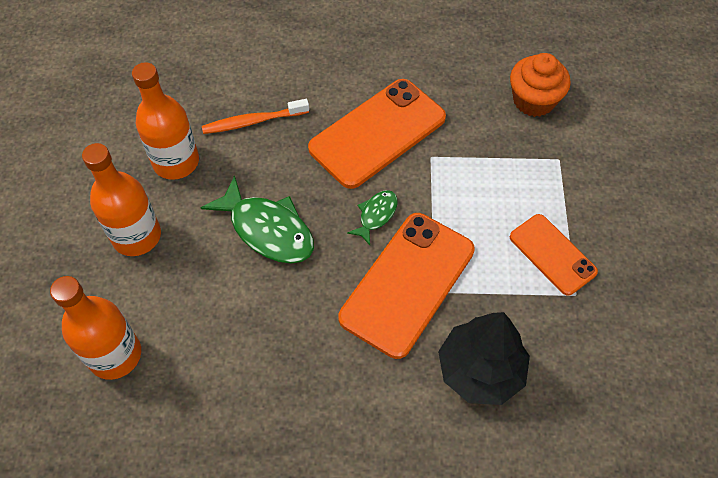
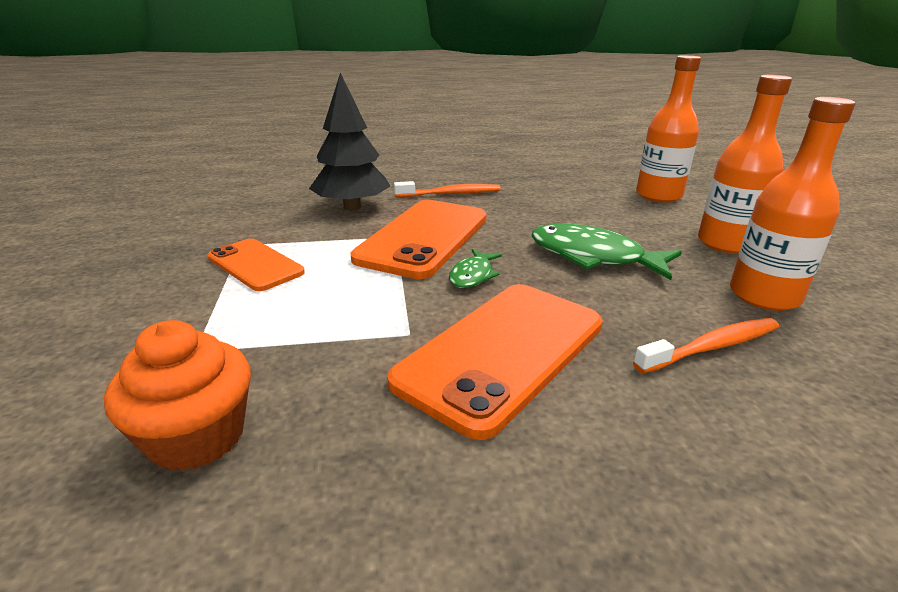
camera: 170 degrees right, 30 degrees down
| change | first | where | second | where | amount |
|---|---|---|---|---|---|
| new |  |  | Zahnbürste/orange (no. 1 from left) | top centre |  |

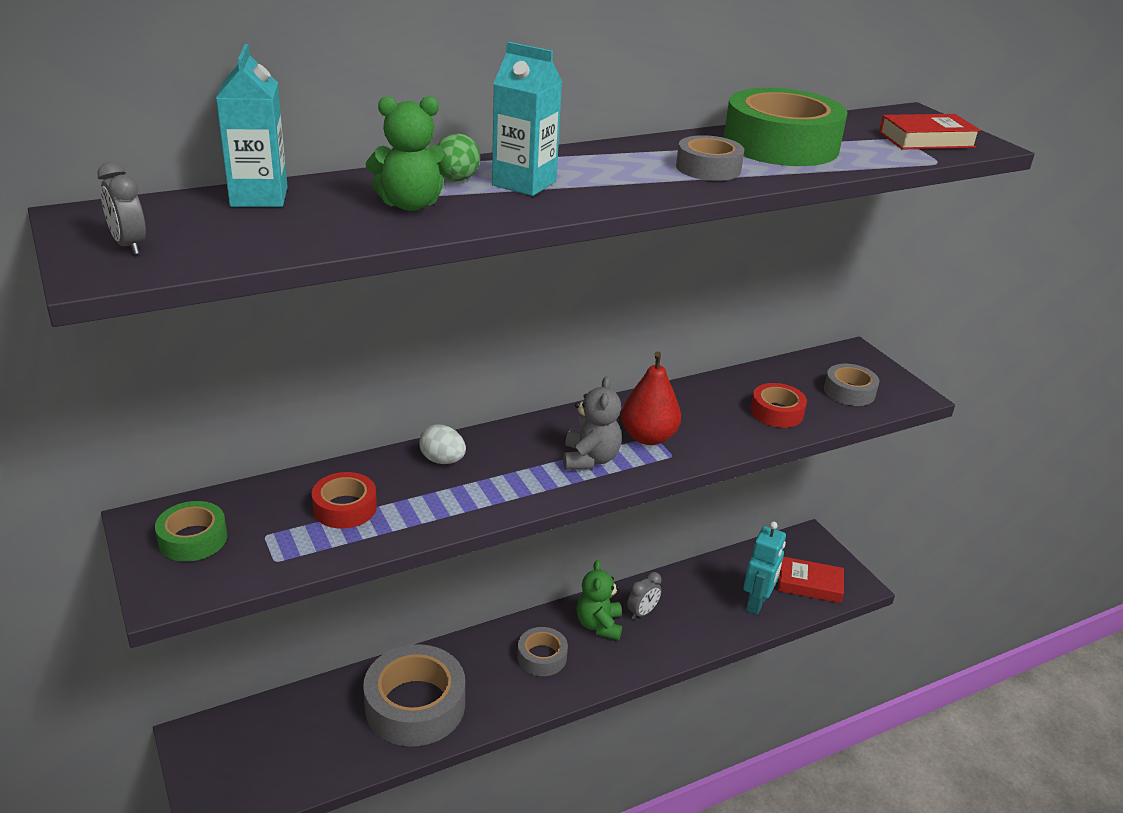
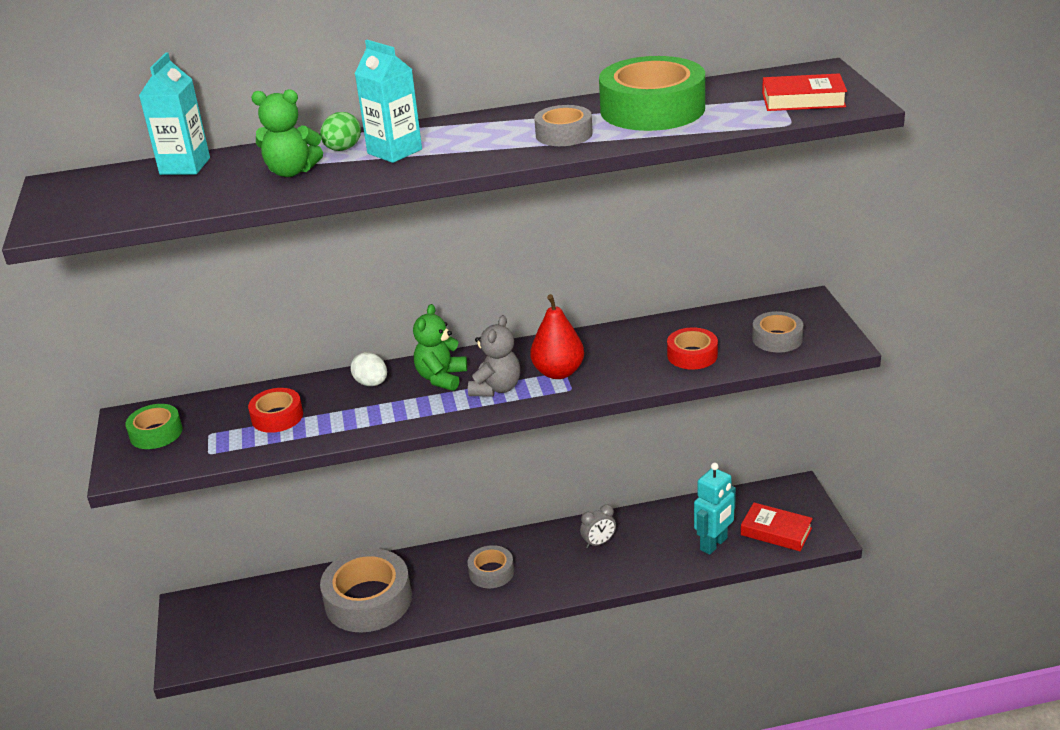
camera: 20 degrees right, 0 degrees up
| change | first | where | second | where | amount |
|---|---|---|---|---|---|
| shifted | Teddybär/grün (no. 2 from left) | bottom centre |  | centre |  |
| gone | Wecker/grau (no. 1 from left) | top left |  |  |  |

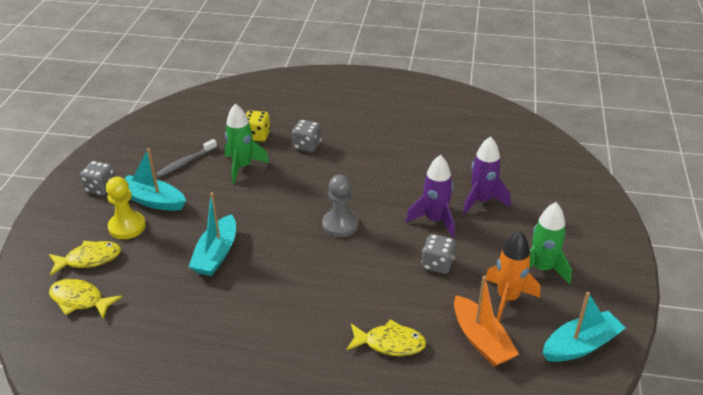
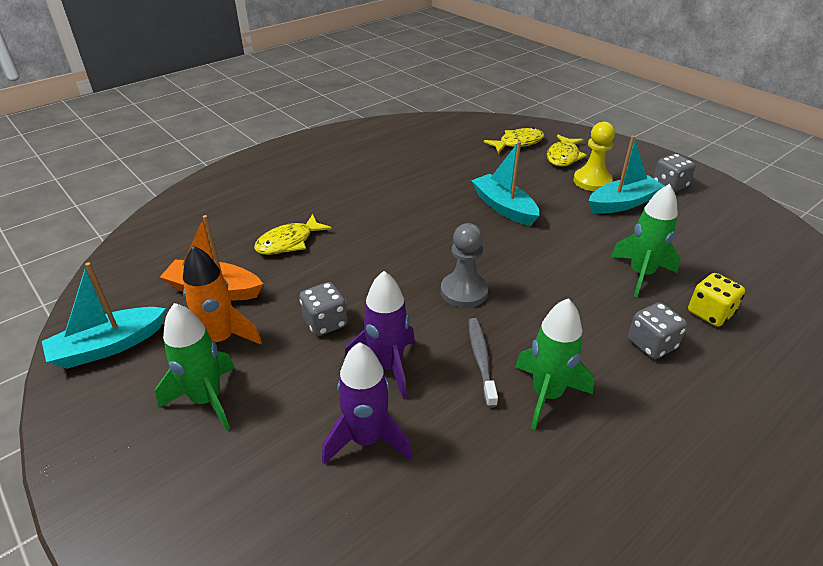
camera: 130 degrees right, 0 degrees up
| change | first | where | second | where | amount |
|---|---|---|---|---|---|
| rotated | Boot/türkis (no. 3 from left in the first image) | bottom right | Boot/türkis (no. 1 from left) | middle left | 45 degrees clockwise |
| shifted | Zahnbürste/grau | middle left |  | centre |  |
| new |  |  | Rakete/grün (no. 2 from left) | middle right |  |

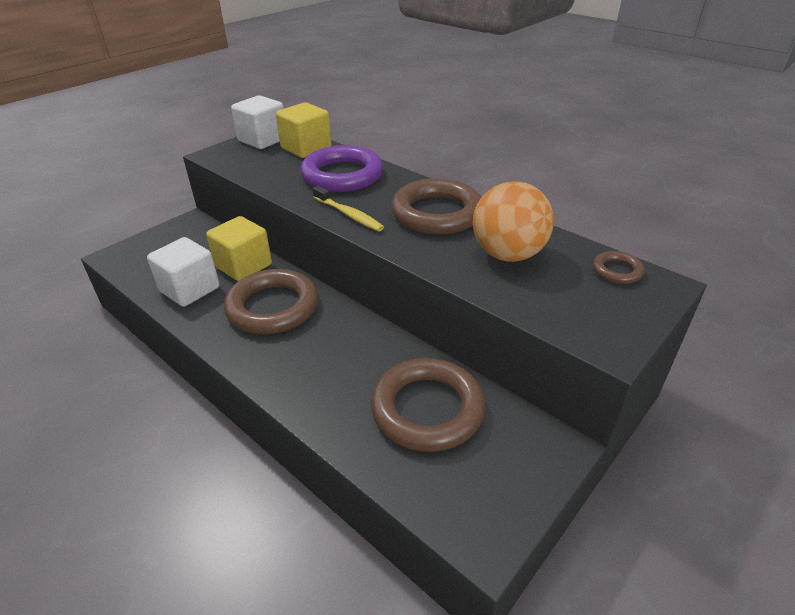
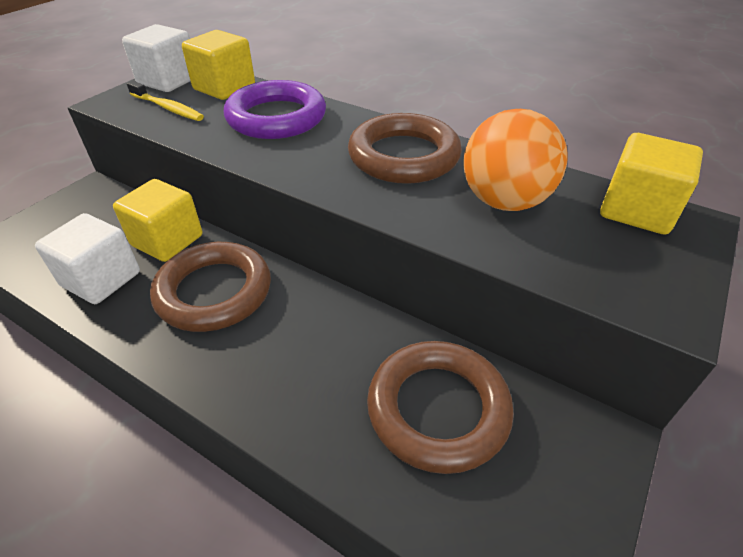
camera: 10 degrees left, 5 degrees up
| change | first | where | second | where | amount |
|---|---|---|---|---|---|
| shifted | Zahnbürste/gelb | centre |  | top left |  |
| swapped | Ring/braun (no. 4 from left) | middle right | Kubus/gelb (no. 3 from left) | top right |  |

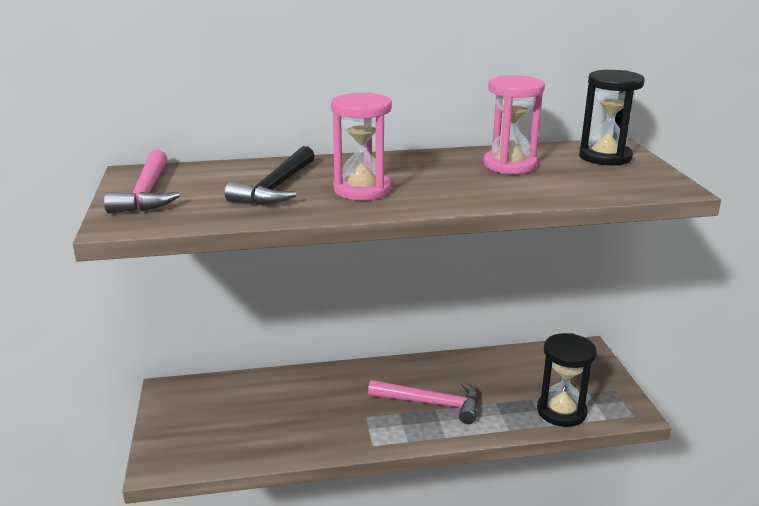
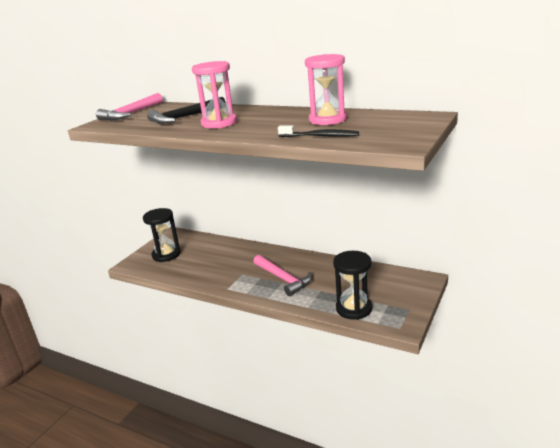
camera: 40 degrees right, 0 degrees up
| change | first | where | second | where | amount |
|---|---|---|---|---|---|
| shifted | Sanduhr/schwarz (no. 2 from left in the first image) | top right | Sanduhr/schwarz (no. 1 from left) | middle left |  |
| new |  |  | Zahnbürste/schwarz | top centre |  |

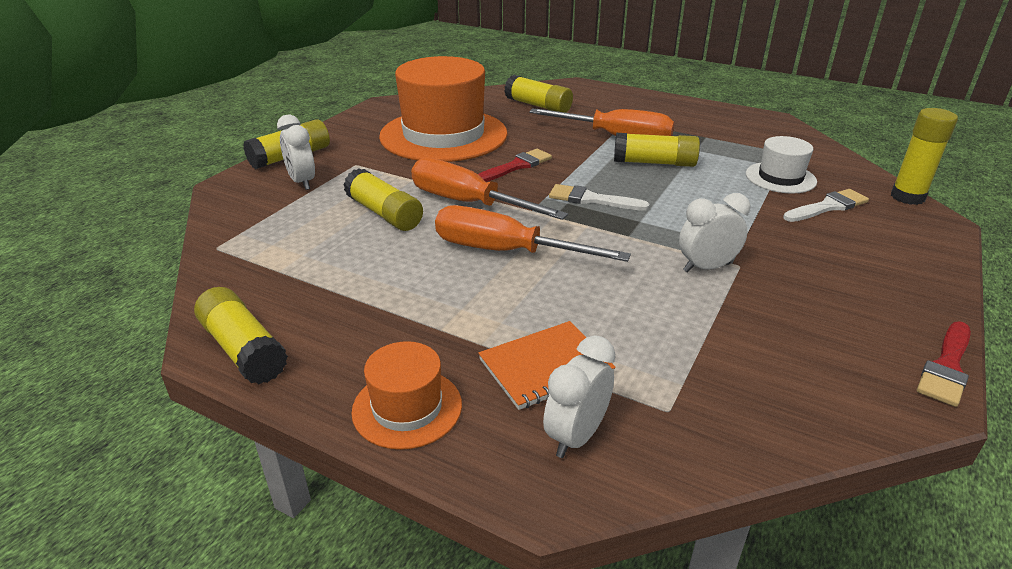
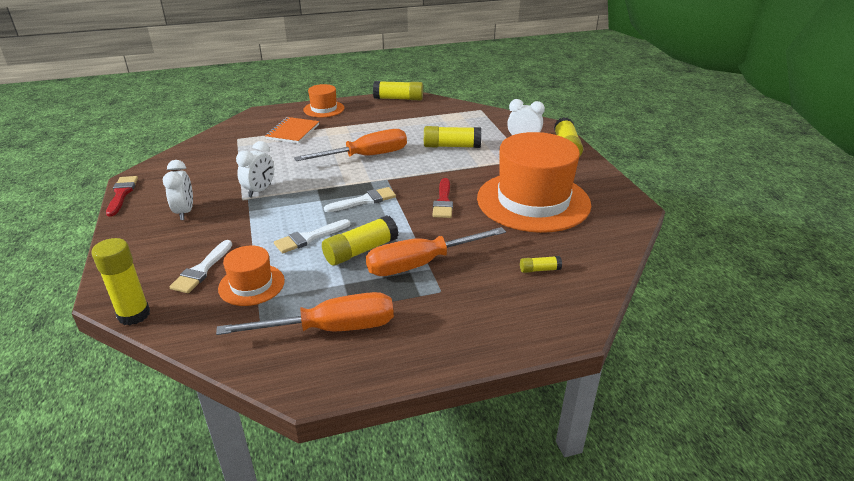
camera: 135 degrees right, 0 degrees up
| change | first | where | second | where | amount |
|---|---|---|---|---|---|
| shifted | Wecker/weiß (no. 2 from left in the first image) | bottom centre | Wecker/weiß (no. 1 from left) | middle left |  |
| shifted | Schraubenzieher/orange (no. 1 from left) | top centre |  | centre |  |
| repainted | Hut/weiß | top right | Hut/orange (no. 1 from left) | middle left |  |
| new |  |  | Pinsel/weiß (no. 2 from left) | centre |  |
| scaled | Klebestift/gelb (no. 4 from left in the first image) | top centre | Klebestift/gelb (no. 5 from left) | centre | x0.51 |

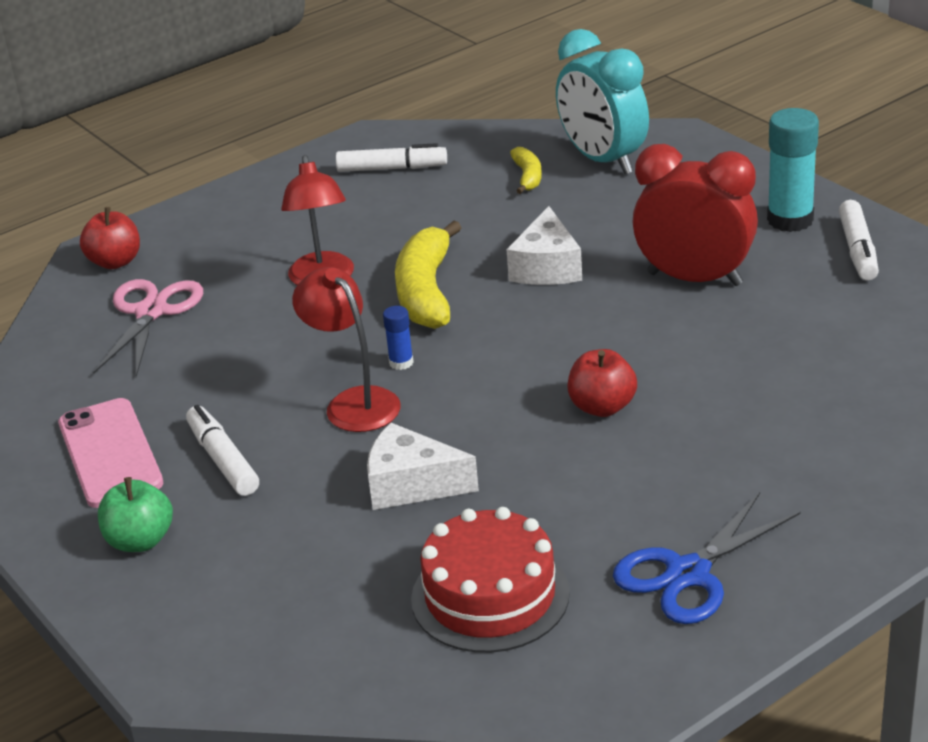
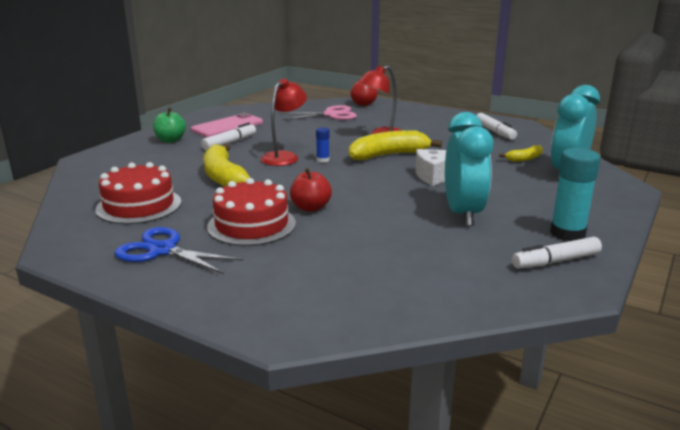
camera: 65 degrees right, 10 degrees down
| change | first | where | second | where | amount |
|---|---|---|---|---|---|
| swapped | Käse/weiß (no. 1 from left) | centre | Banane/gelb (no. 1 from left) | middle left |  |
| new |  |  | Kuchen/rot (no. 2 from left) | centre |  |
| repainted | Wecker/rot | top right | Wecker/türkis (no. 1 from left) | middle right |  |

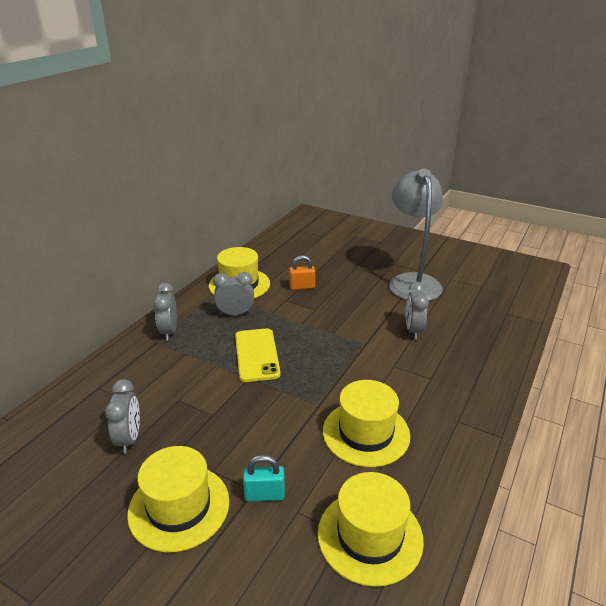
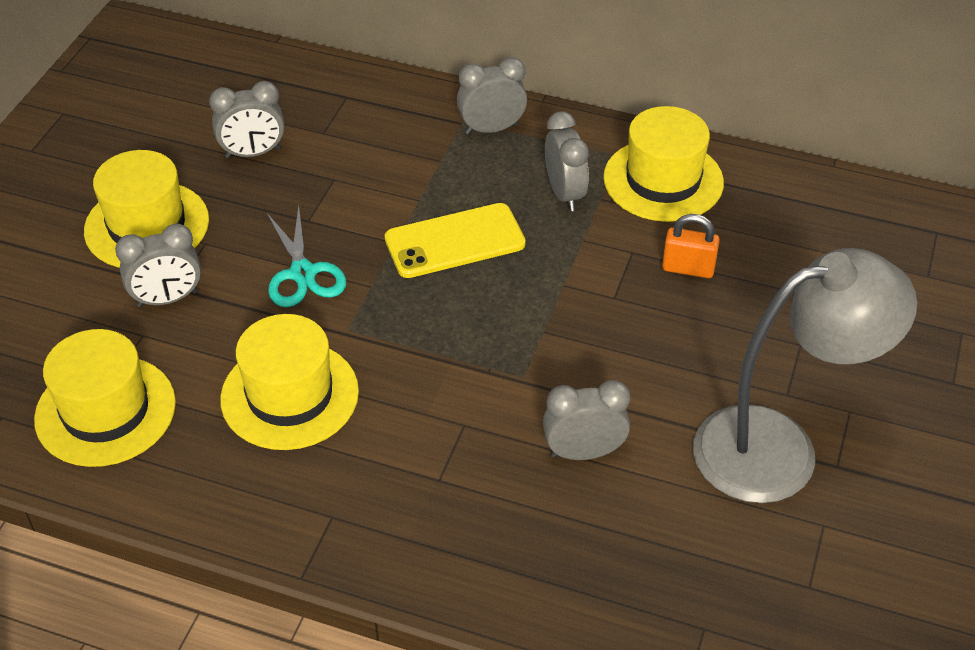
camera: 80 degrees right, 15 degrees up
| change | first | where | second | where | amount |
|---|---|---|---|---|---|
| swapped | Vorhängeschloss/türkis | bottom centre | Wecker/grau (no. 1 from left) | middle left |  |
| new |  |  | Schere/türkis | middle left |  |
| rotated | Vorhängeschloss/orange | centre |  | middle right | 60 degrees counterclockwise |

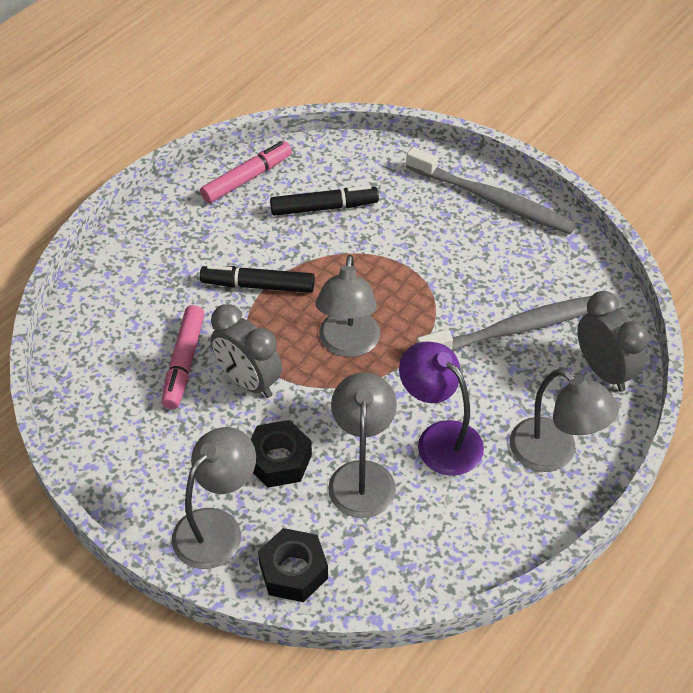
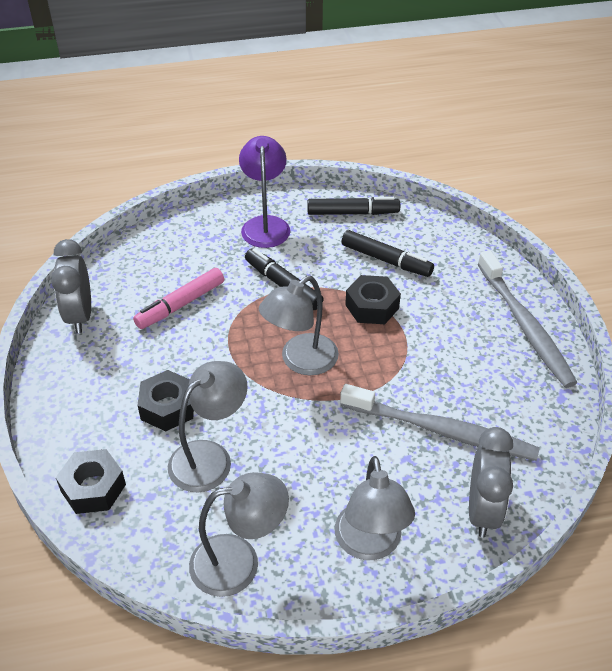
camera: 40 degrees right, 5 degrees down
| change | first | where | second | where | amount |
|---|---|---|---|---|---|
| shifted | Wecker/grau (no. 1 from left) | centre |  | middle left |  |
| shifted | Lampe/grau (no. 1 from left in the first image) | bottom left | Lampe/grau (no. 2 from left) | bottom centre |  |
| shifted | Lampe/lila | centre |  | top centre |  |
| repainted | Filzstift/rosa (no. 2 from left) | top centre | Filzstift/schwarz (no. 2 from left) | top centre |  |
| new |  |  | Sechskantmutter/schwarz (no. 3 from left) | centre |  |

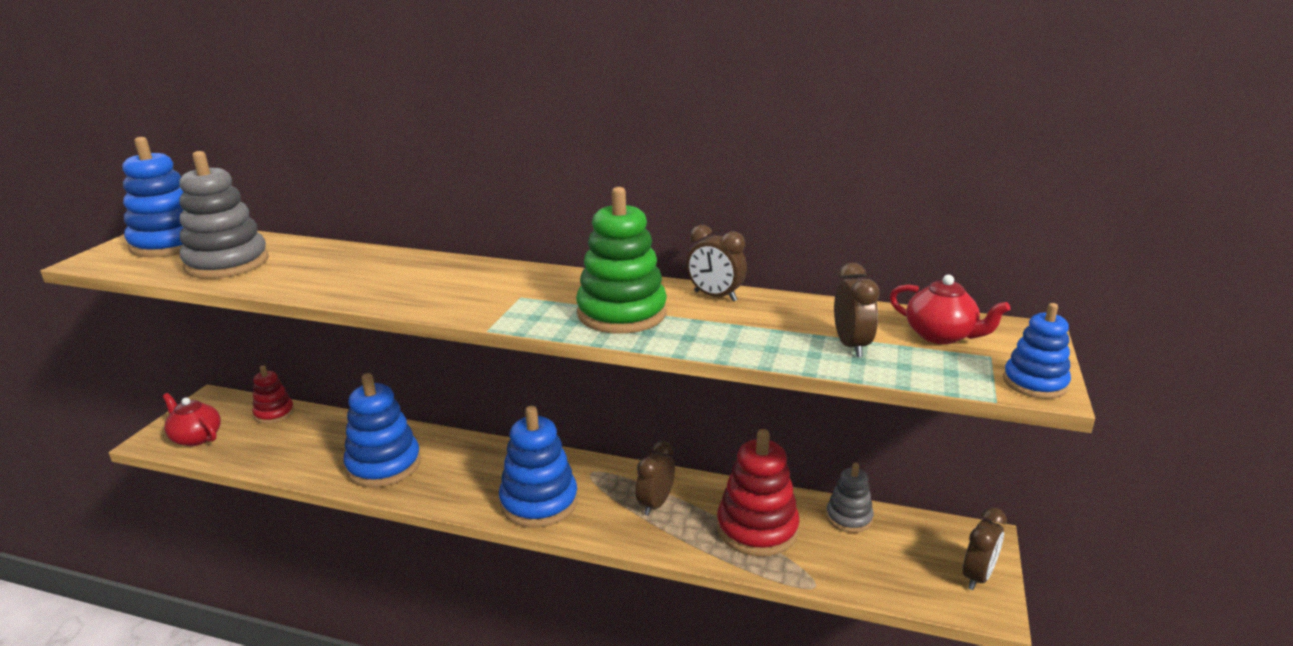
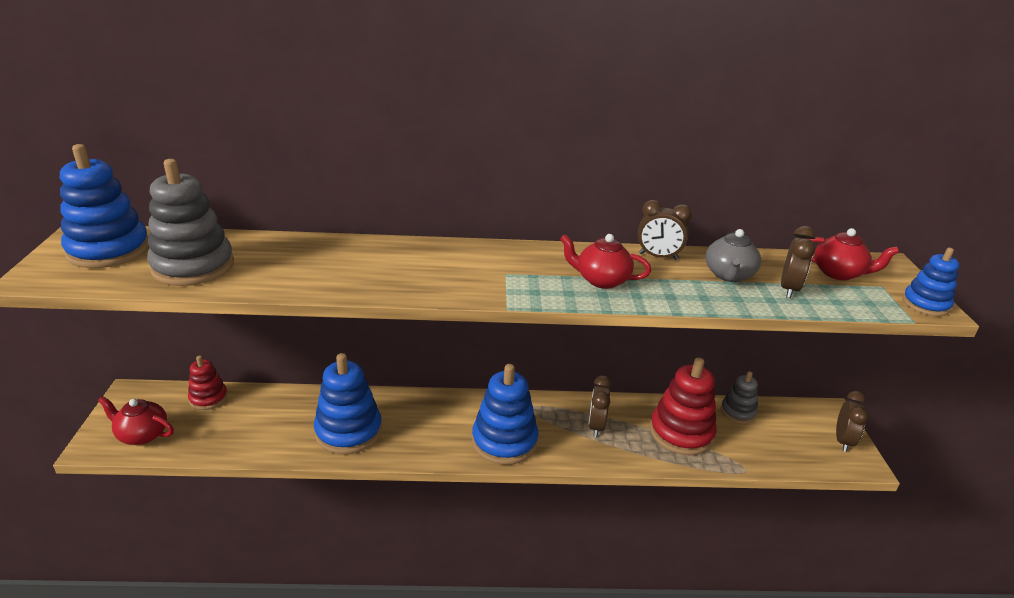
camera: 20 degrees left, 5 degrees up
| change | first | where | second | where | amount |
|---|---|---|---|---|---|
| swapped | Stapelspielzeug/grün | centre | Teekanne/rot (no. 2 from left) | centre |  |
| new |  |  | Teekanne/grau | middle right |  |
| rotated | Wecker/braun (no. 3 from left) | centre |  | middle right | 45 degrees clockwise |

